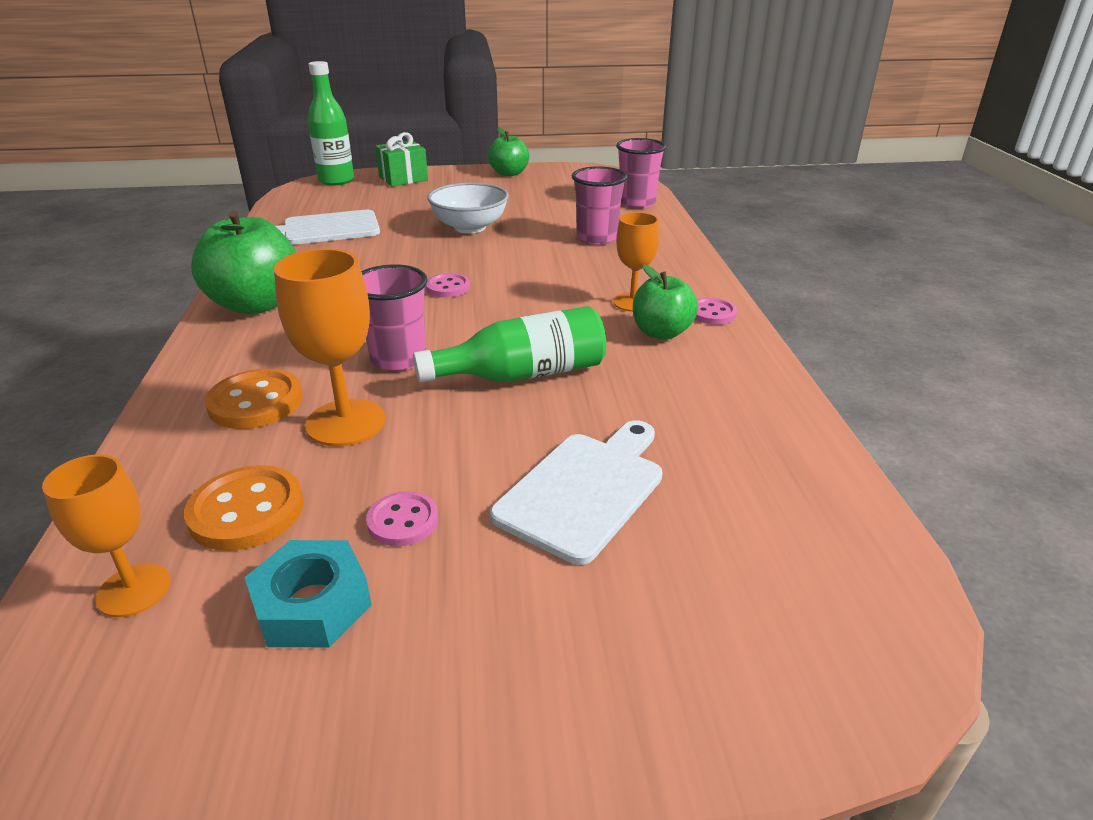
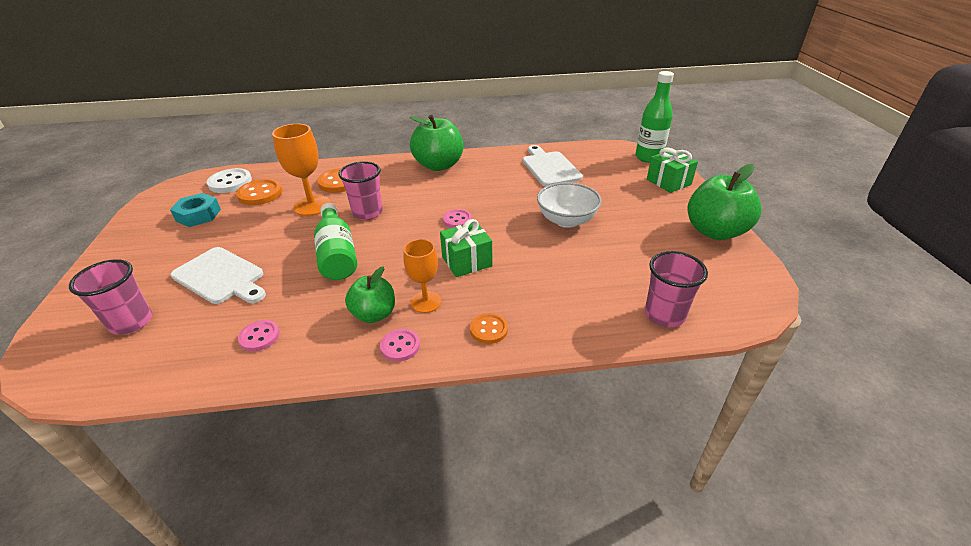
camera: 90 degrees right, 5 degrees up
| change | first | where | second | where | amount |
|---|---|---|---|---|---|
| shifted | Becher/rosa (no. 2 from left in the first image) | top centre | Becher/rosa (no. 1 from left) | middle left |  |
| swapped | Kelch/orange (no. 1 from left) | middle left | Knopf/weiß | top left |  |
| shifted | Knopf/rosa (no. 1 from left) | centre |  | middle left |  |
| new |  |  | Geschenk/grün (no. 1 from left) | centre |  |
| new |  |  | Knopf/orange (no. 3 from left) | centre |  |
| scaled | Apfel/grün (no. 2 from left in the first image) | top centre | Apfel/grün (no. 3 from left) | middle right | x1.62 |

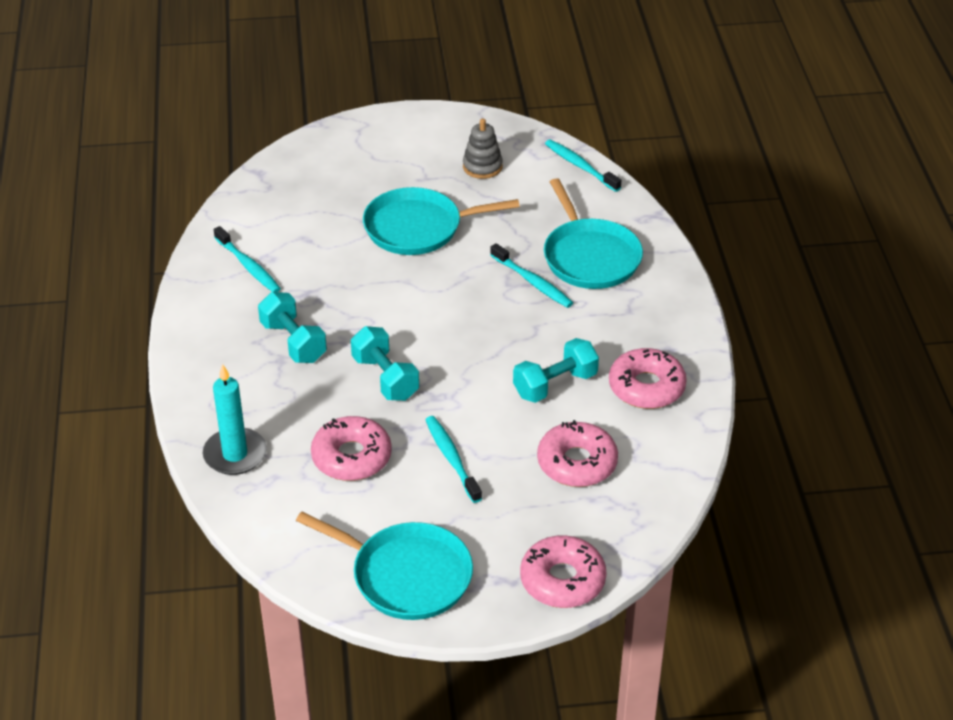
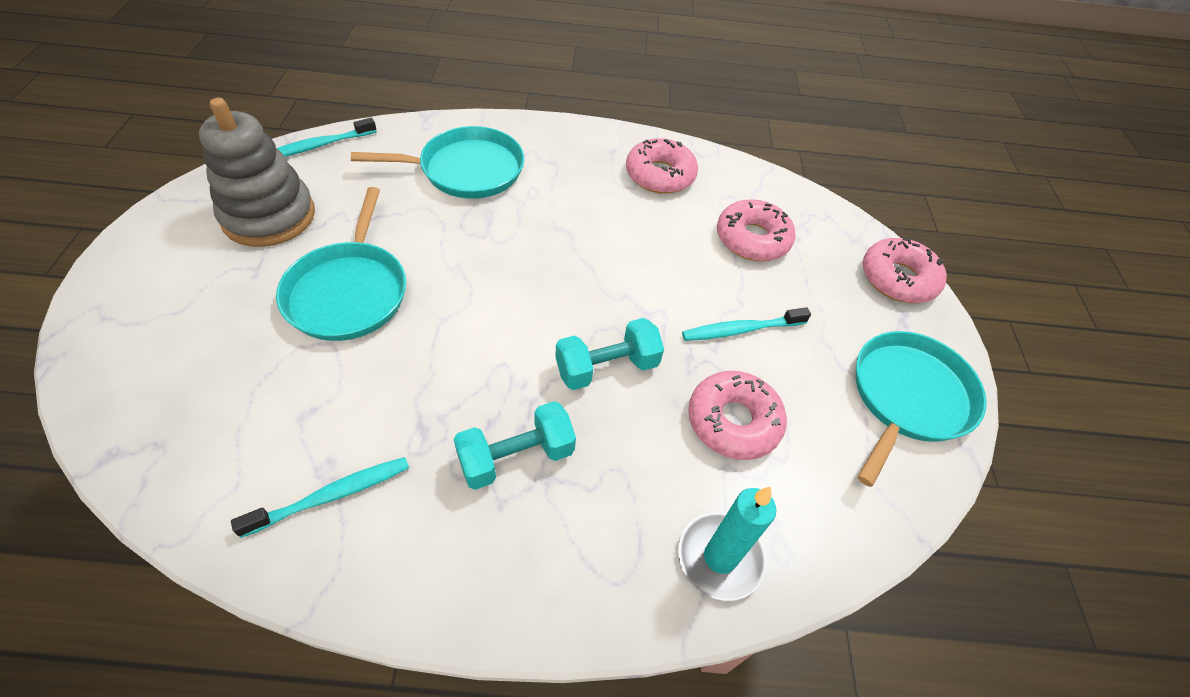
camera: 85 degrees left, 10 degrees up
| change | first | where | second | where | amount |
|---|---|---|---|---|---|
| scaled | Stapelspielzeug/grau | top centre |  | top left | x1.85 |
| gone | Zahnbürste/türkis (no. 3 from left) | centre |  |  |  |
| gone | Hantel/türkis (no. 3 from left) | centre |  |  |  |

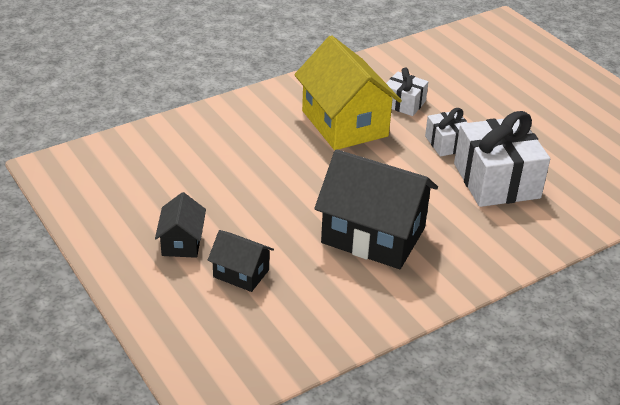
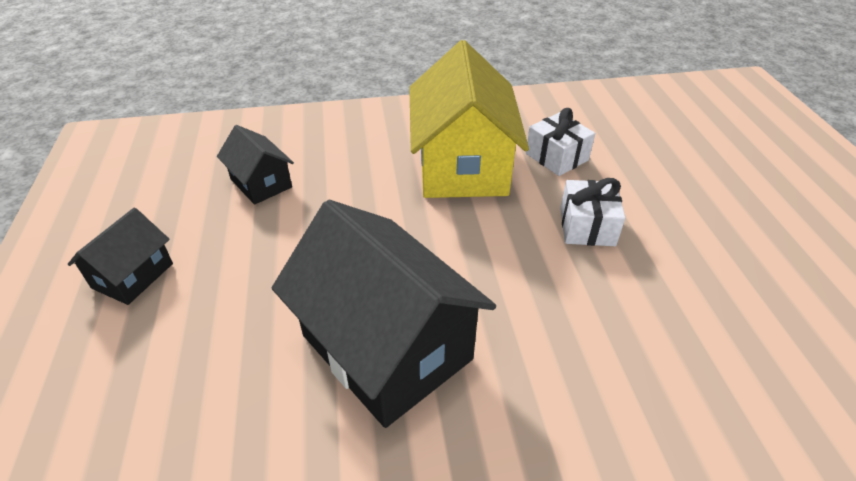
camera: 25 degrees right, 5 degrees up
| change | first | where | second | where | amount |
|---|---|---|---|---|---|
| shifted | Haus/schwarz (no. 2 from left) | centre |  | middle left |  |
| gone | Geschenk/weiß (no. 3 from left) | middle right |  |  |  |

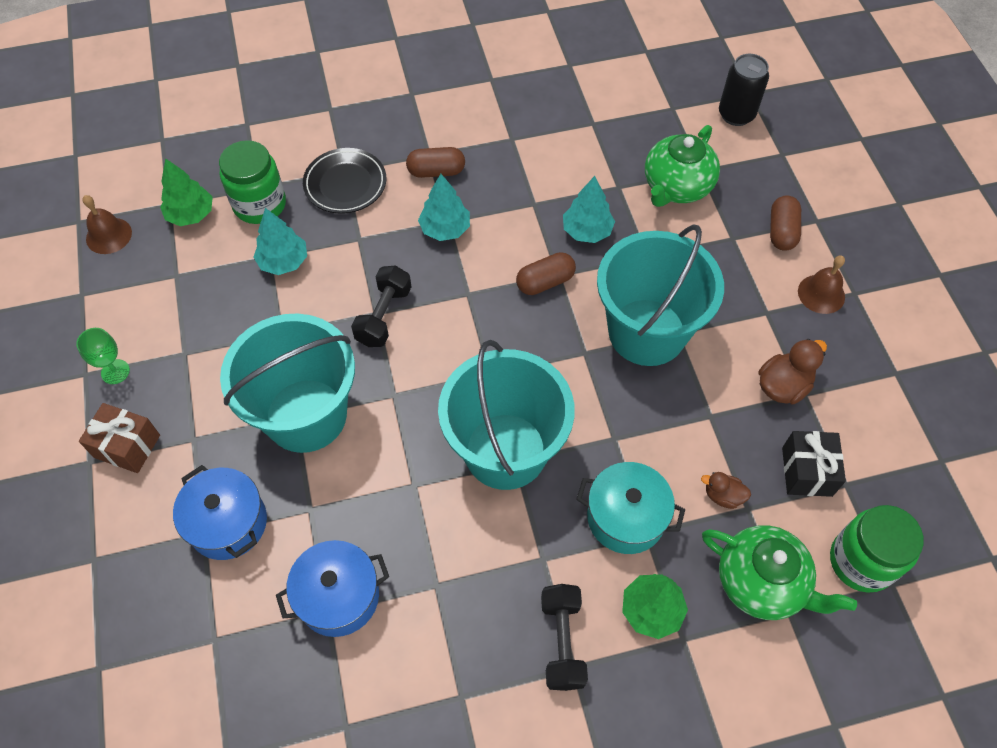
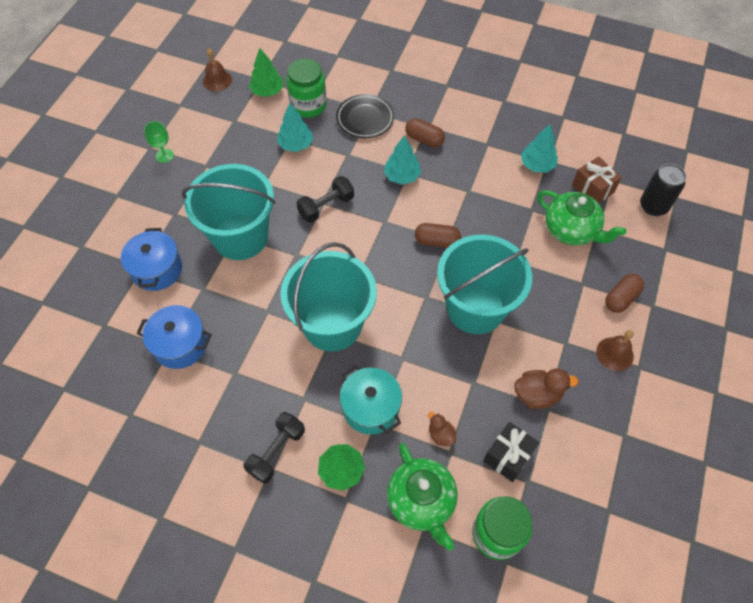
camera: 35 degrees right, 0 degrees up
| change | first | where | second | where | amount |
|---|---|---|---|---|---|
| shifted | Baum/türkis (no. 3 from left) | top centre |  | top right |  |
| rotated | Teekanne/grün (no. 1 from left in the first image) | top right | Teekanne/grün (no. 2 from left) | middle right | 120 degrees counterclockwise |
| shifted | Geschenk/braun | middle left |  | top right |  |

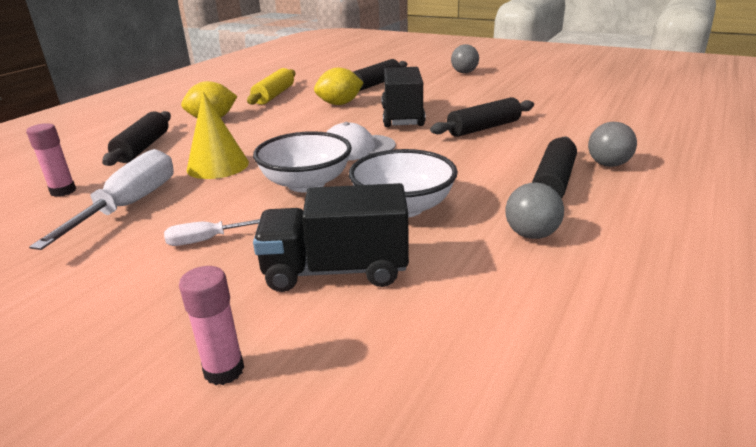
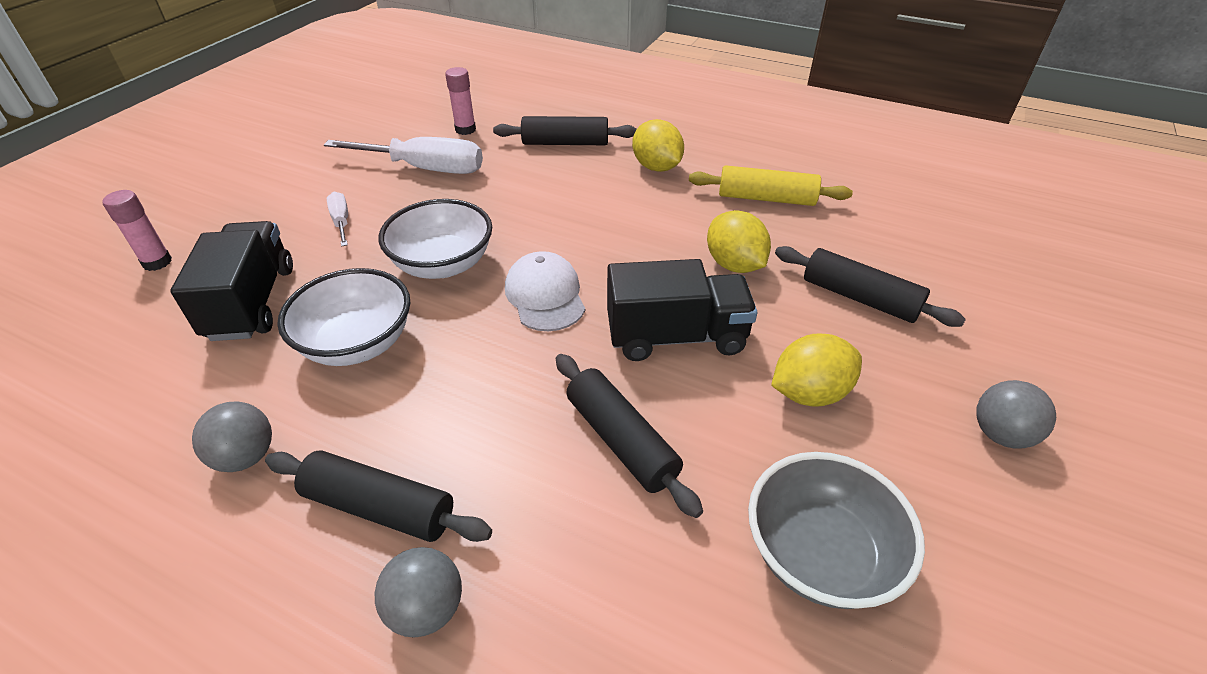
camera: 85 degrees right, 15 degrees up
| change | first | where | second | where | amount |
|---|---|---|---|---|---|
| new |  |  | Schüssel/grau | bottom right |  |
| new |  |  | Zitrone/gelb (no. 3 from left) | middle right |  |
| gone | Kegel/gelb | top left |  |  |  |

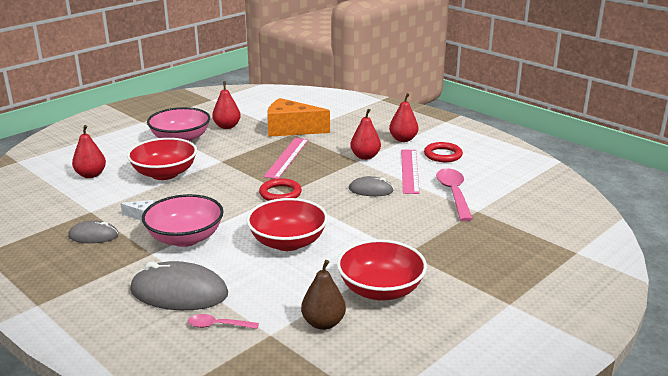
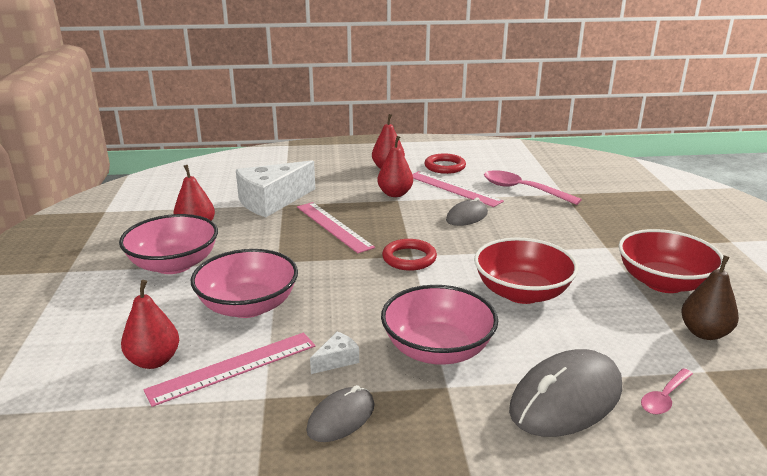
camera: 50 degrees left, 0 degrees up
| change | first | where | second | where | amount |
|---|---|---|---|---|---|
| new |  |  | Lineal/rosa (no. 1 from left) | bottom left |  |
| repainted | Schüssel/rot (no. 1 from left) | middle left | Schüssel/rosa (no. 2 from left) | middle left |  |
| repainted | Käse/orange | top centre | Käse/weiß (no. 1 from left) | centre |  |

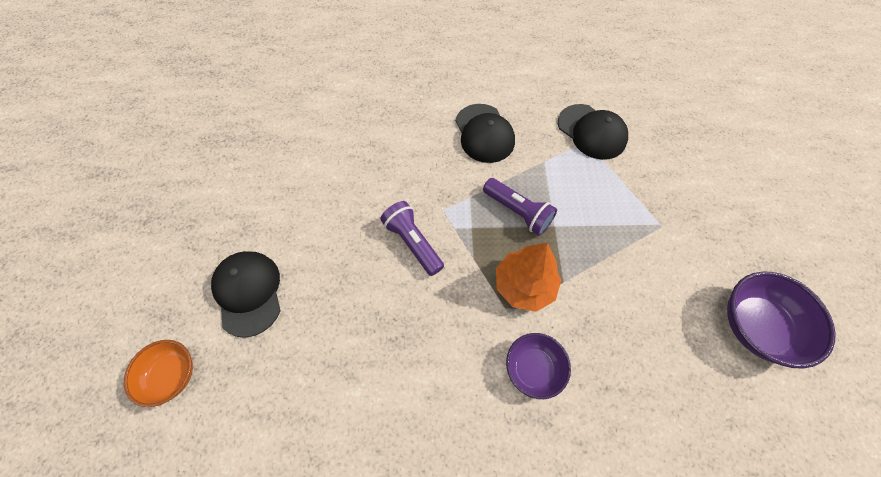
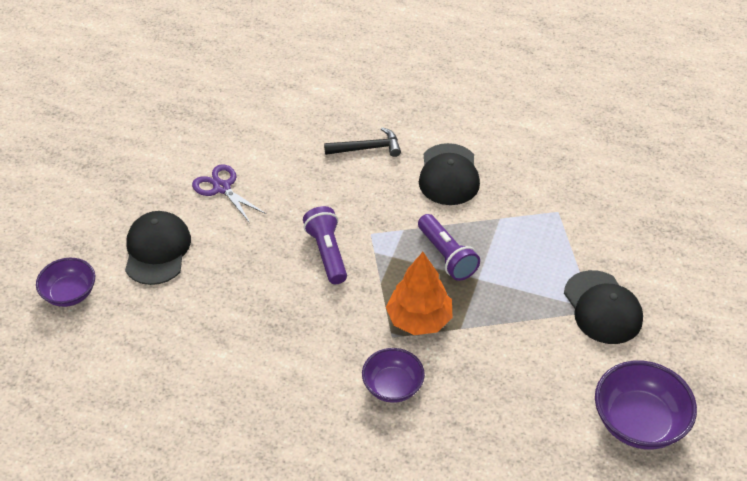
camera: 20 degrees right, 15 degrees down
| change | first | where | second | where | amount |
|---|---|---|---|---|---|
| repainted | Schüssel/orange | bottom left | Schüssel/lila (no. 1 from left) | middle left |  |
| new |  |  | Schere/lila | middle left |  |
| new |  |  | Hammer/schwarz | top centre |  |
| shifted | Kappe/schwarz (no. 3 from left) | top right |  | middle right |  |

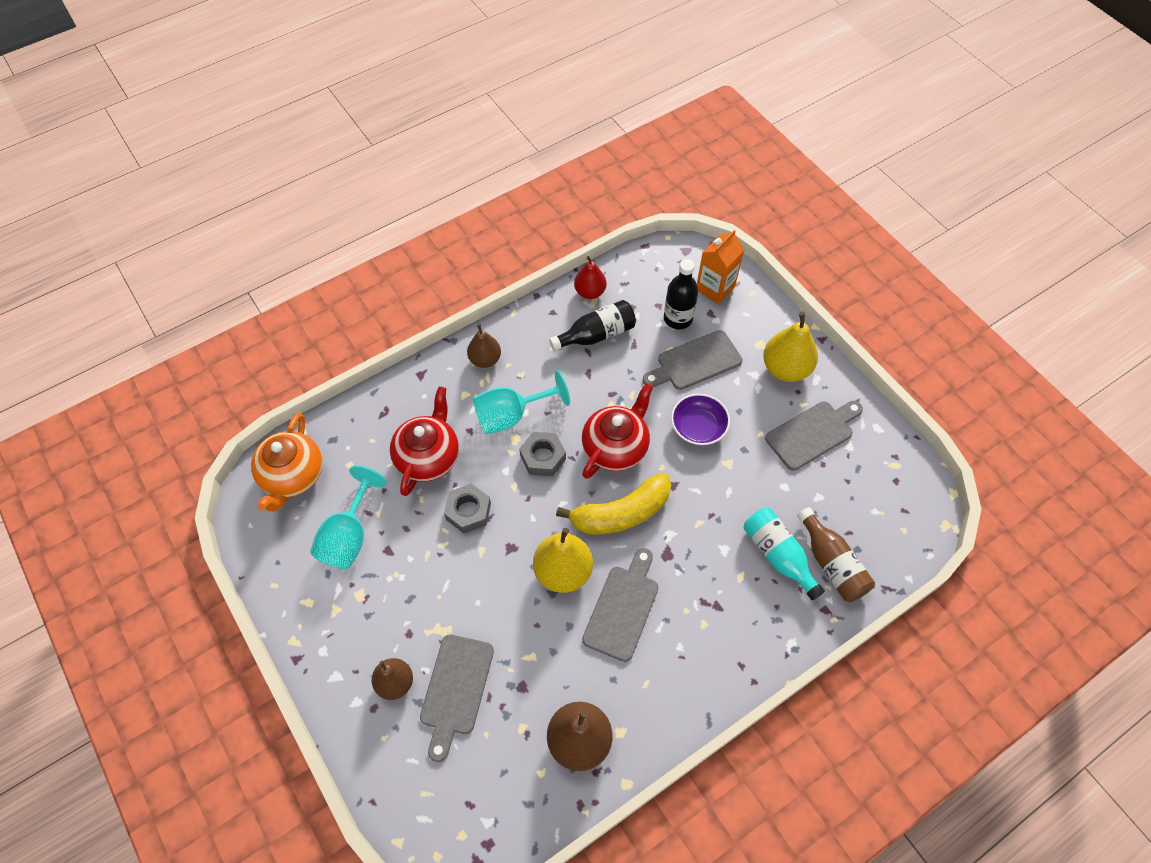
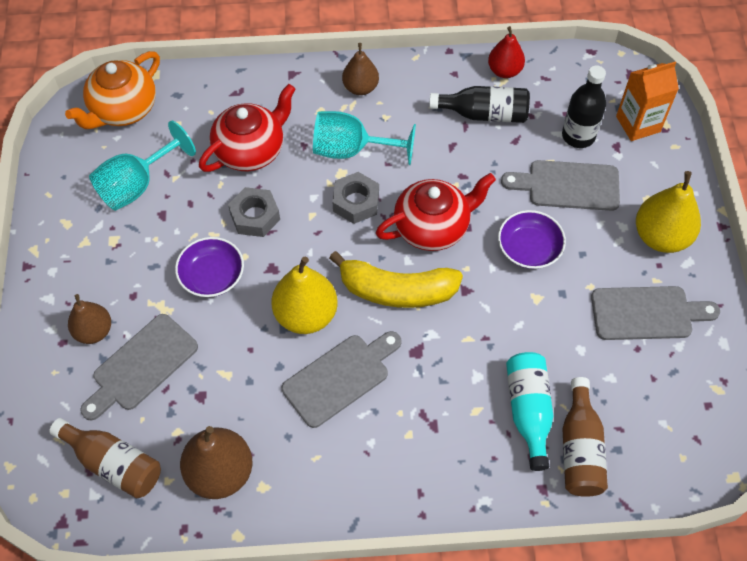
camera: 30 degrees right, 0 degrees up
| change | first | where | second | where | amount |
|---|---|---|---|---|---|
| new |  |  | Flasche/braun (no. 1 from left) | bottom left |  |
| new |  |  | Schüssel/lila (no. 1 from left) | middle left |  |

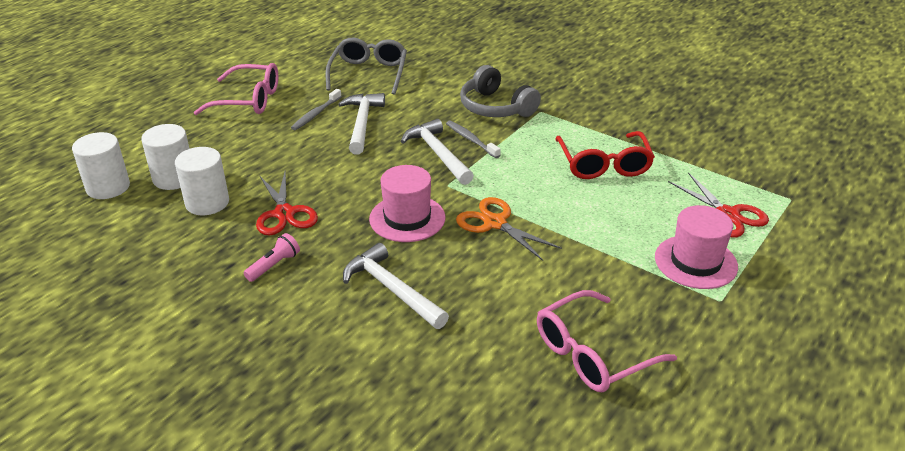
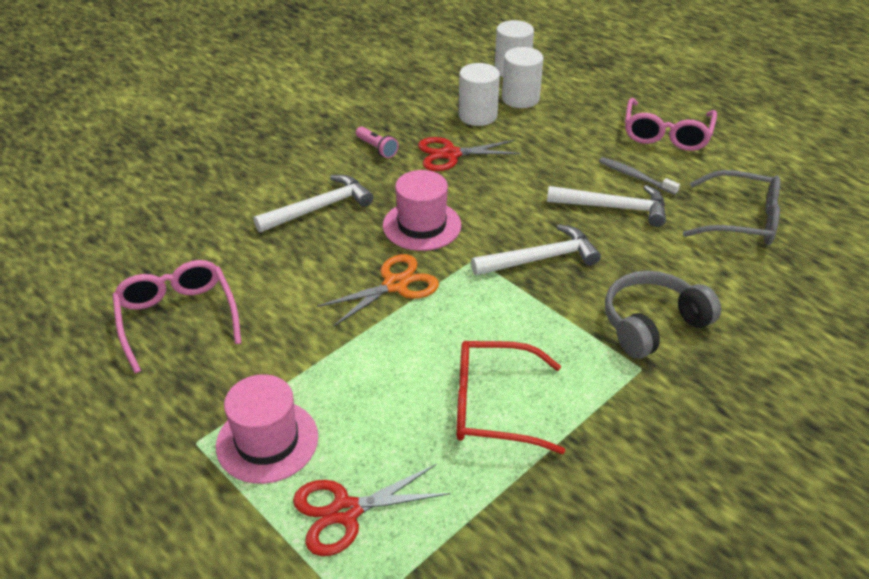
camera: 100 degrees right, 5 degrees up
| change | first | where | second | where | amount |
|---|---|---|---|---|---|
| gone | Zahnbürste/grau (no. 2 from left) | top centre |  |  |  |

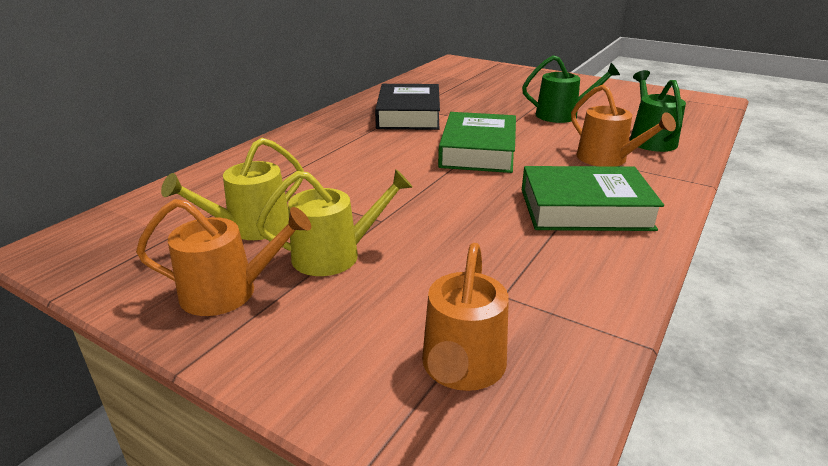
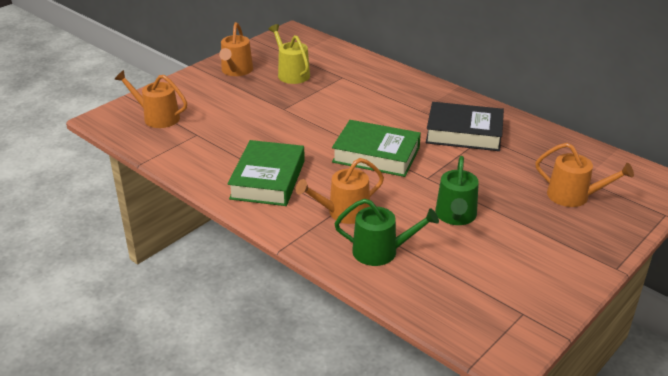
camera: 100 degrees right, 5 degrees up
| change | first | where | second | where | amount |
|---|---|---|---|---|---|
| new |  |  | Gießkanne/orange (no. 4 from left) | middle right |  |
| gone | Gießkanne/gelb (no. 2 from left) | centre |  |  |  |

